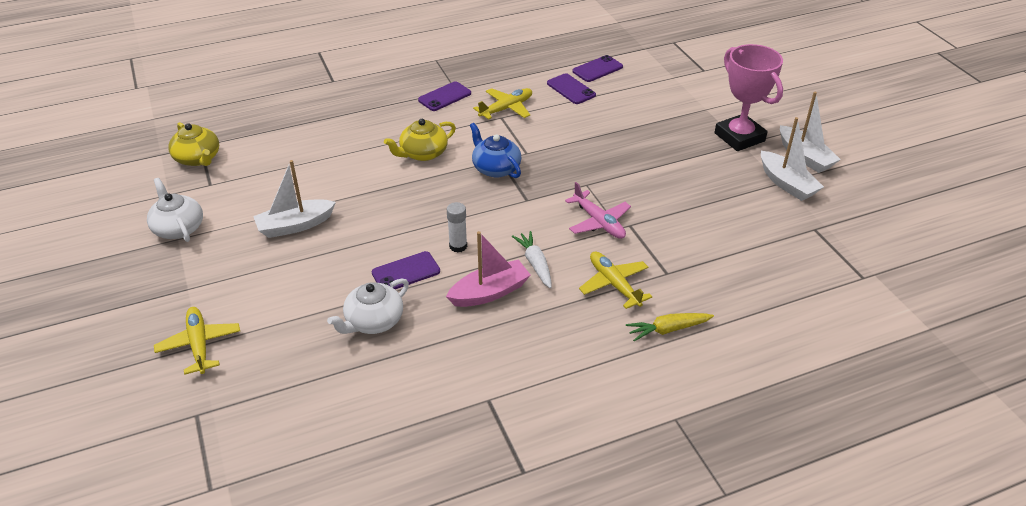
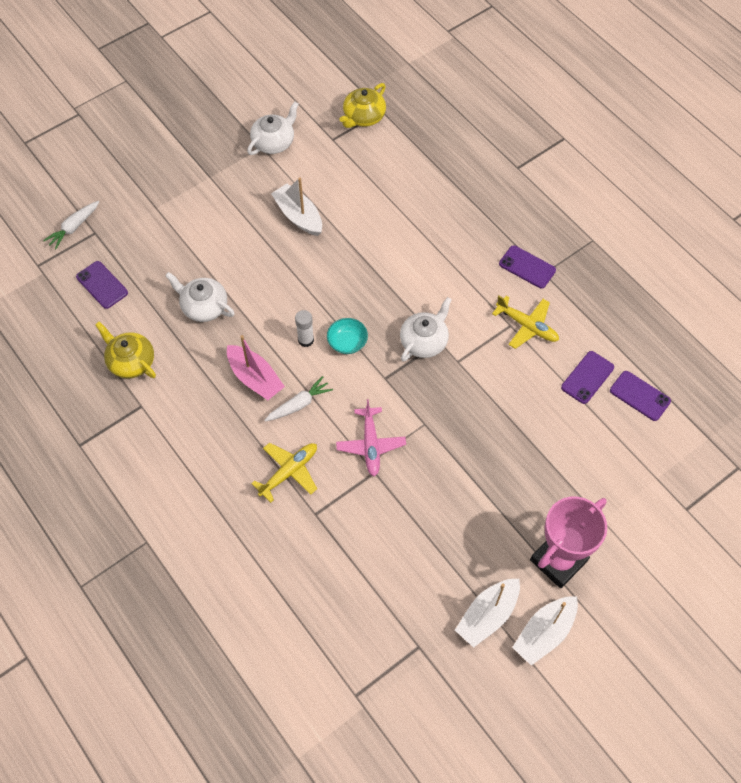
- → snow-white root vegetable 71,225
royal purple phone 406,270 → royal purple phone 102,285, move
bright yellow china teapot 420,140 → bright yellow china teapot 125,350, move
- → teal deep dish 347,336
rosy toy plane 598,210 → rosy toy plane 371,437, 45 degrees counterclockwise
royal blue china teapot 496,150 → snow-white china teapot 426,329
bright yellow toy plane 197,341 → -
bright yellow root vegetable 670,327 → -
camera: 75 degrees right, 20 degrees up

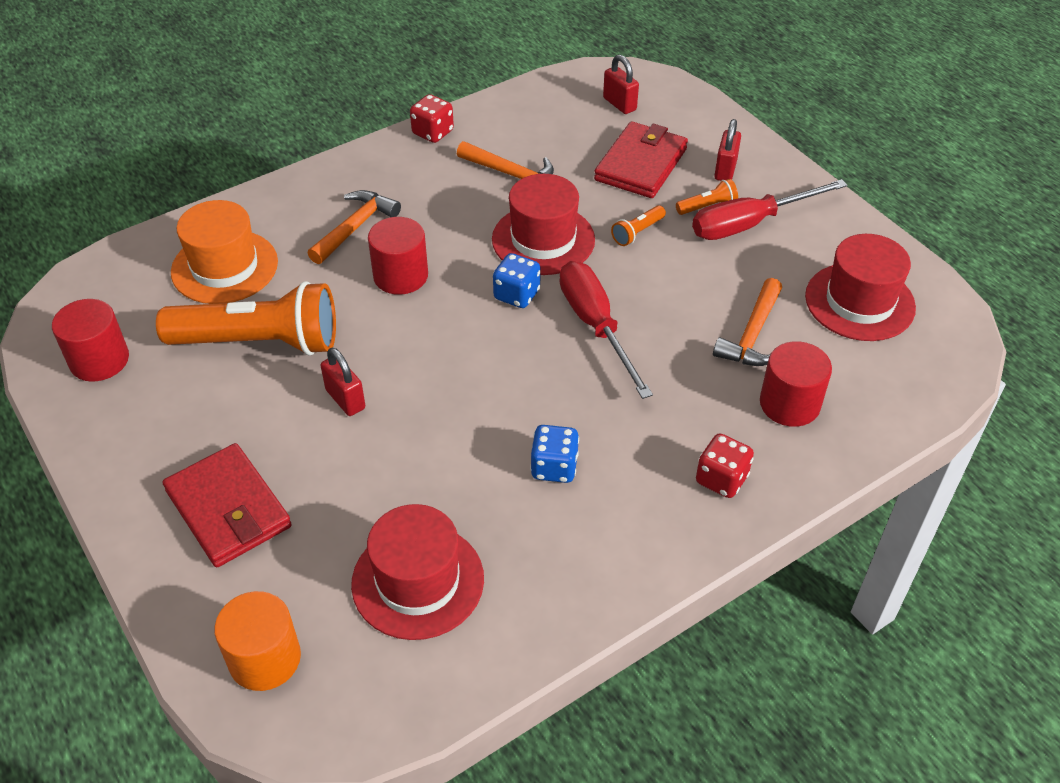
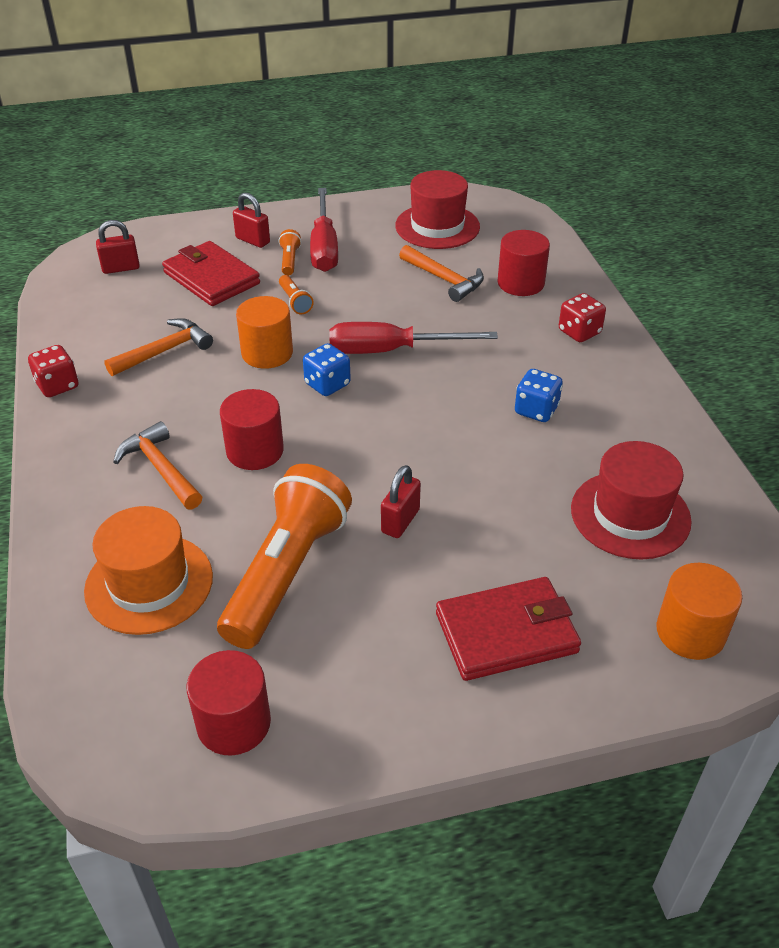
scarlet tall hat 543,224 → orange solid cylinder 264,332
scarlet padlock 343,381 → scarlet padlock 401,501, 45 degrees counterclockwise
camera: 70 degrees left, 5 degrees down

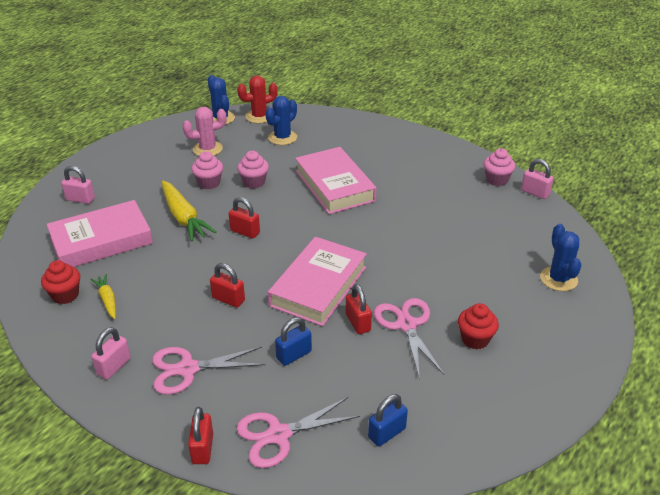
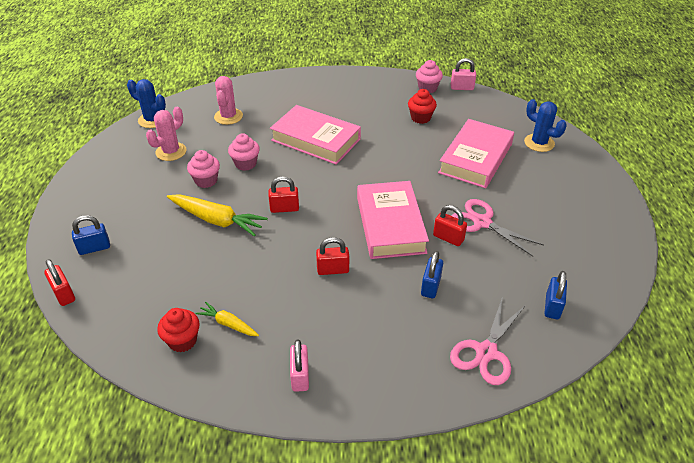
scarlet padlock 200,435 → scarlet padlock 59,282, move
rosy padlock 78,185 → royal blue padlock 91,235
royal blue cactus 281,120 → rosy cactus 228,100
scarlet muffin 478,326 → scarlet muffin 422,106, move
rosy hardcover 100,233 → rosy hardcover 476,153, move
rosy shears 208,370 → -
scarlet cactus 257,99 → -
camera: 35 degrees left, 5 degrees up

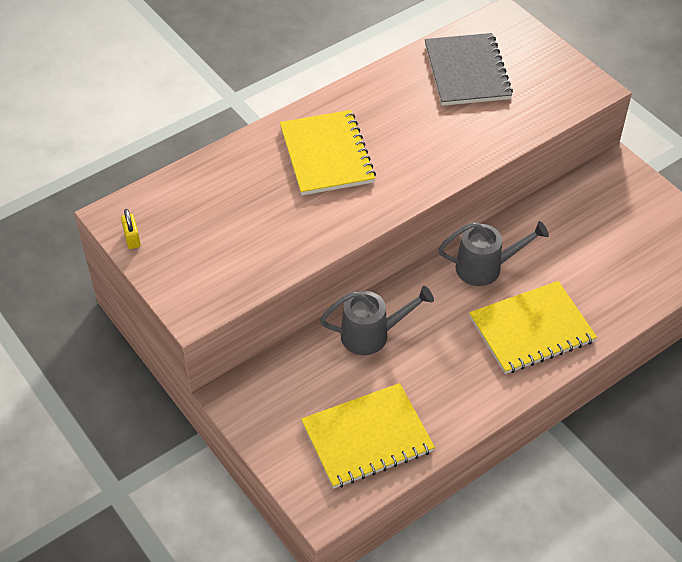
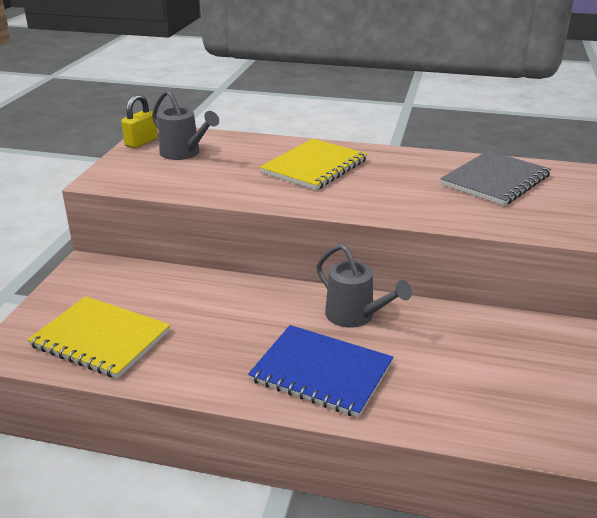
bright yellow padlock 131,229 → bright yellow padlock 139,121, x1.54
ash-grey sprinkling can 377,320 → ash-grey sprinkling can 185,125, move
bright yellow notepad 533,327 → royal blue notepad 320,371
camera: 50 degrees right, 20 degrees down

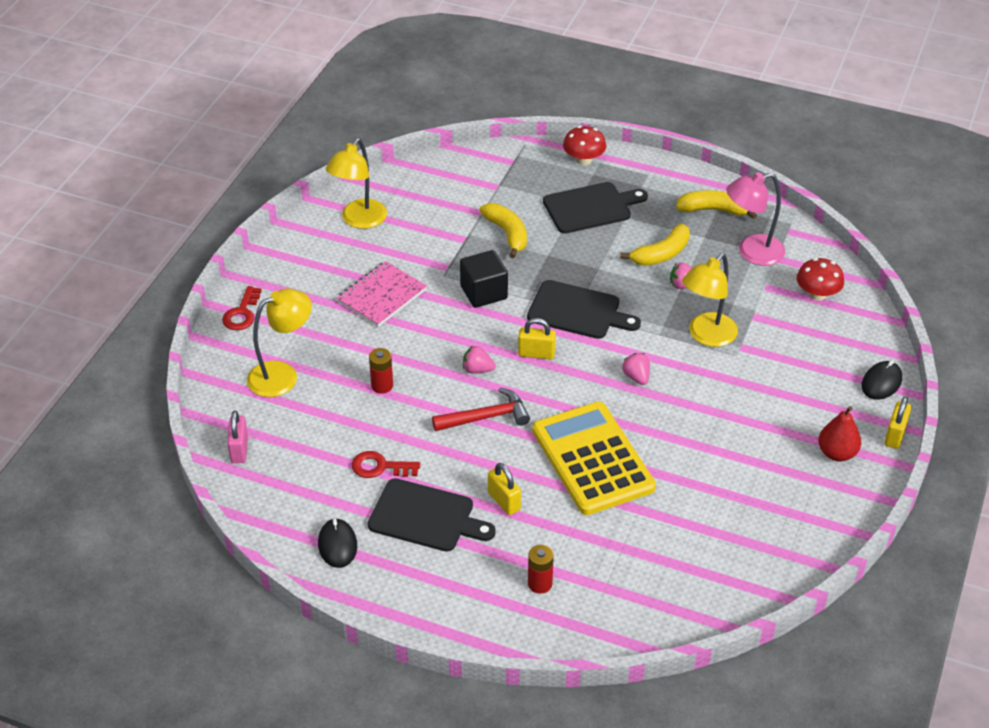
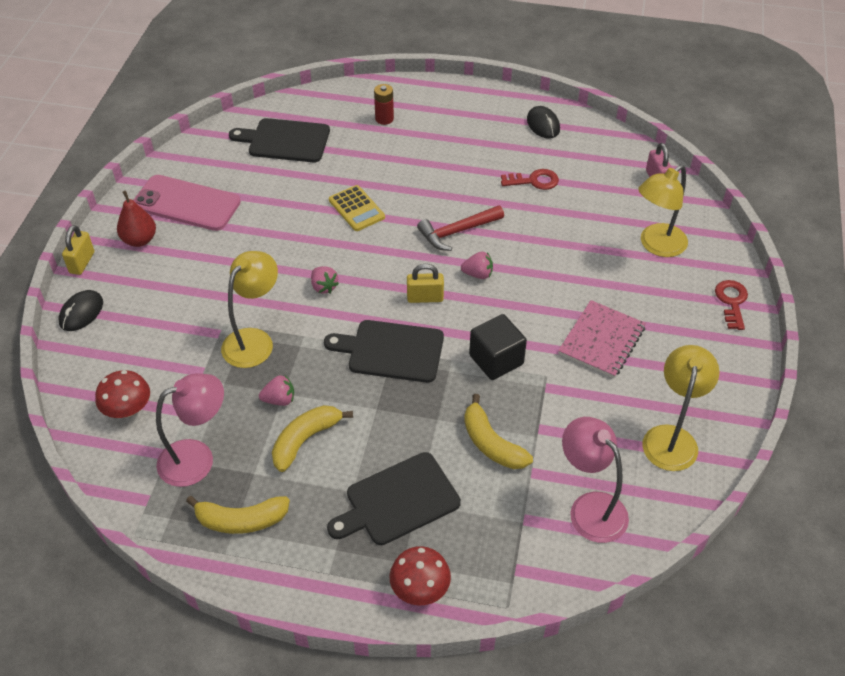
- → rosy phone 187,203
jet-black cutting board 432,515 → jet-black cutting board 279,140, move
bright yellow calculator 594,458 → bright yellow calculator 357,208, x0.50
- → rosy reading lamp 595,480
scarlet power cell 381,371 → -
bright yellow padlock 504,489 → -
camera: 170 degrees right, 5 degrees up

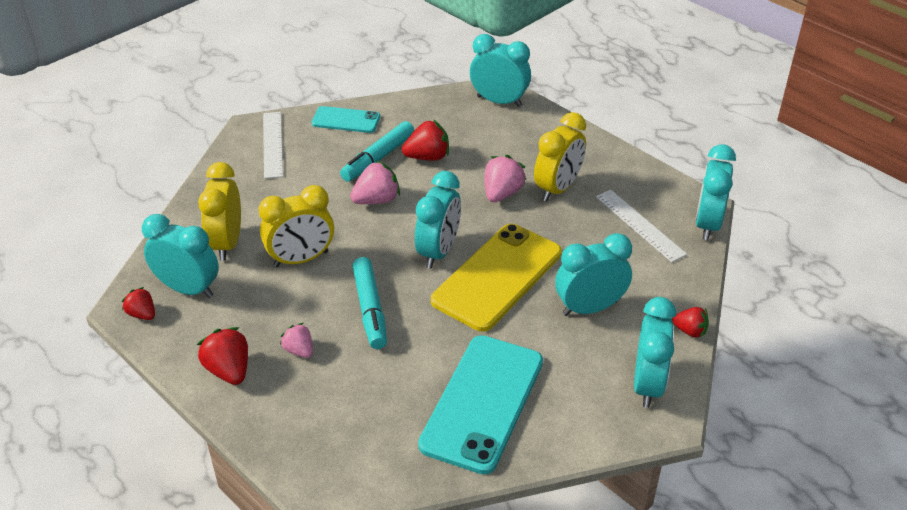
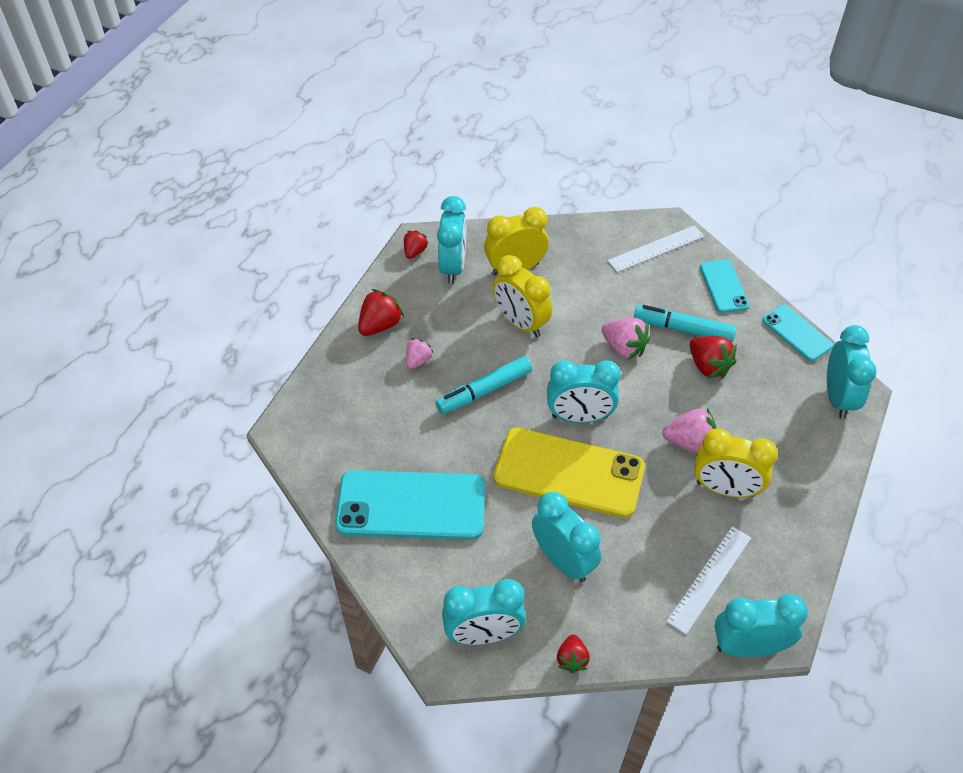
- → teal phone 797,333
camera: 70 degrees right, 10 degrees up

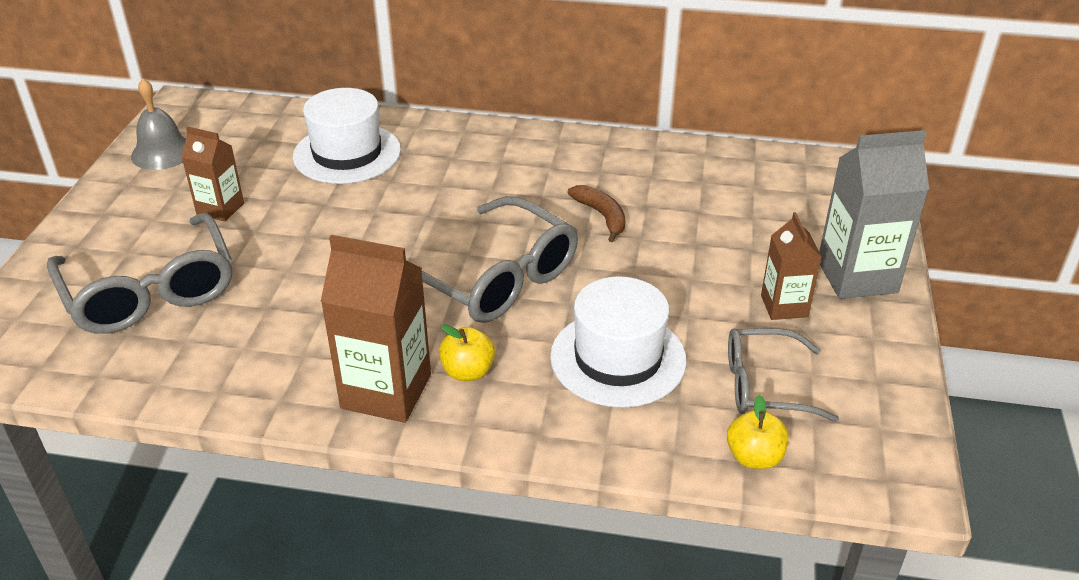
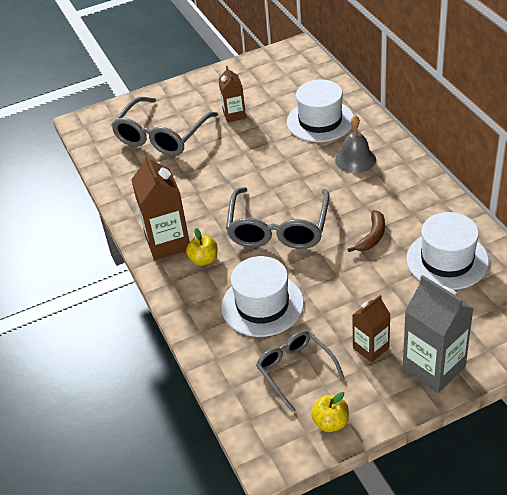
bright yellow toy apple 758,432 → bright yellow toy apple 330,412, move
ash-grey hand bell 158,124 → ash-grey hand bell 355,144, move
- → snow-white tall hat 447,251
camera: 60 degrees right, 5 degrees up

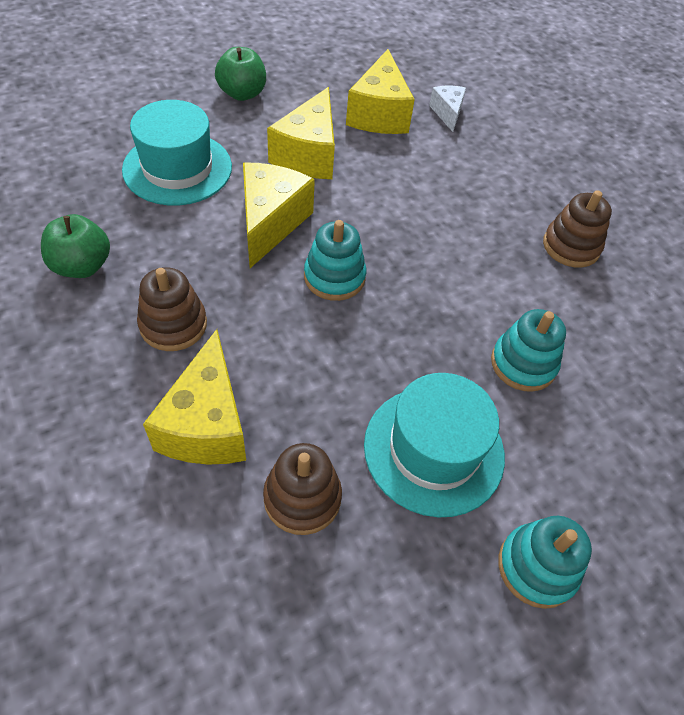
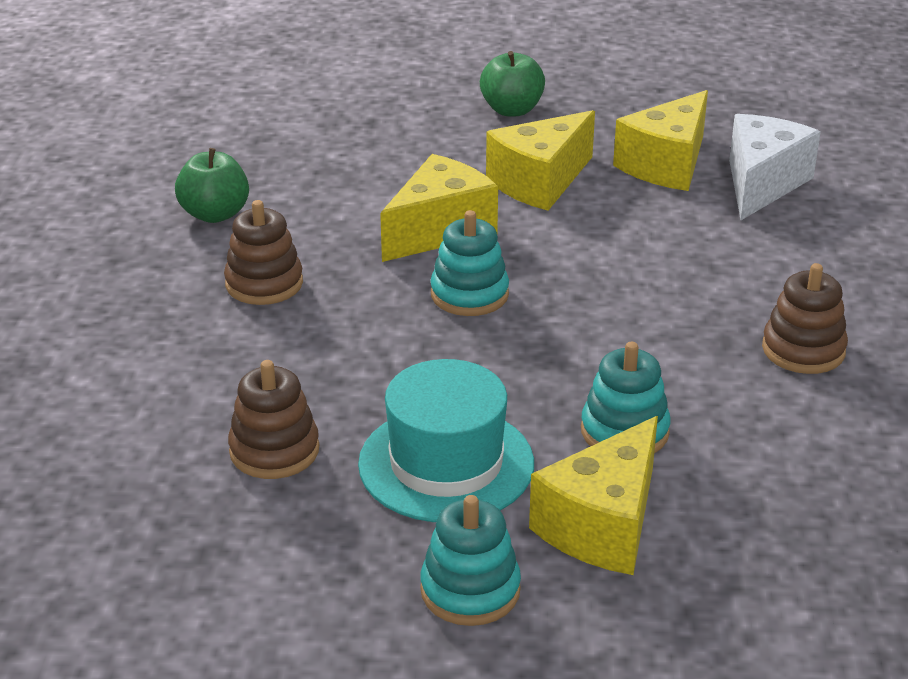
bright yellow piece of cheese 194,396 → bright yellow piece of cheese 593,495, move
snow-white piece of cheese 447,109 → snow-white piece of cheese 775,167, x1.82
teal tall hat 177,152 → -
camera: 35 degrees right, 20 degrees down

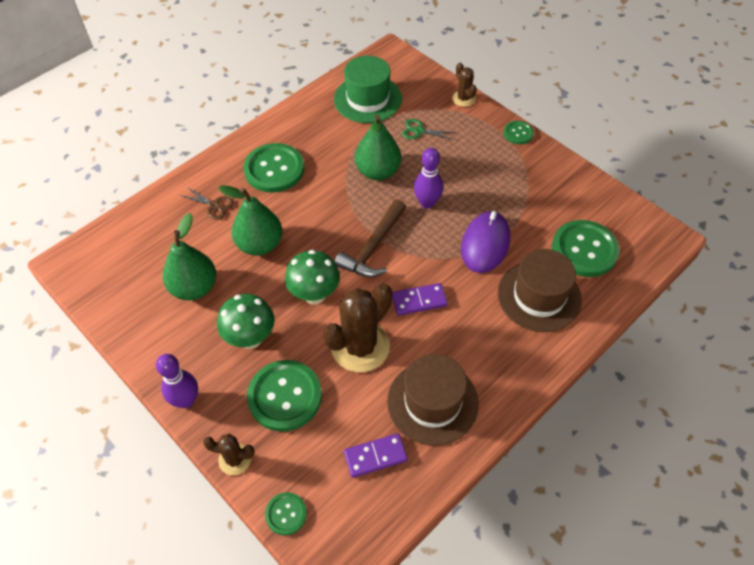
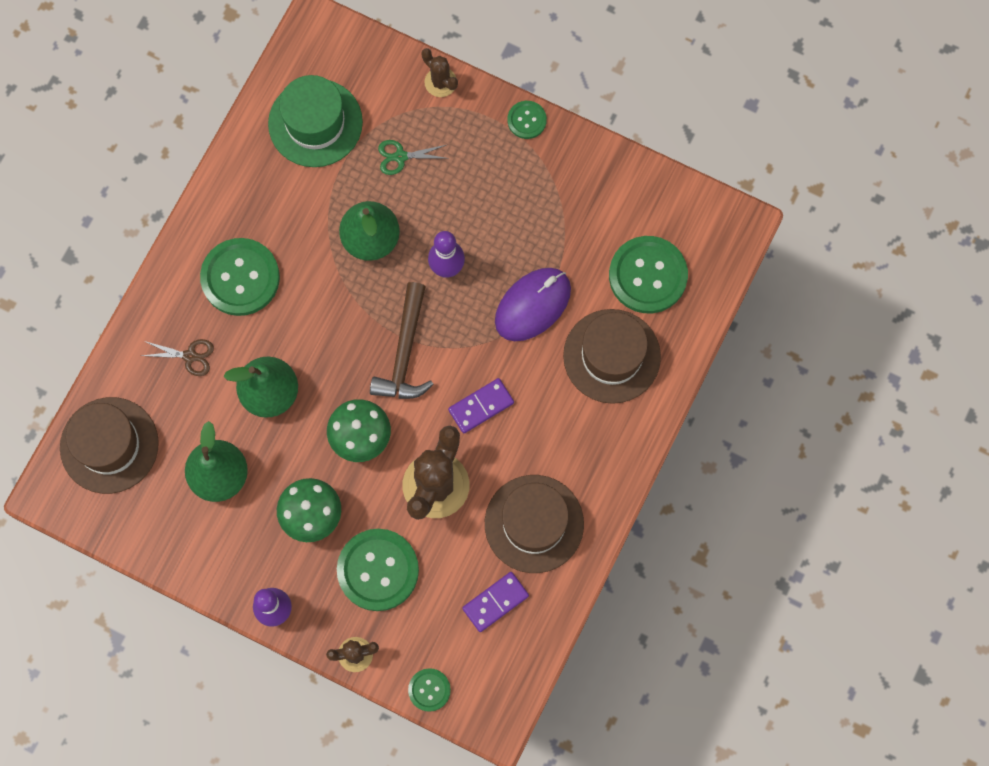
- → russet tall hat 109,445
royal purple computer mouse 485,242 → royal purple computer mouse 533,304, 45 degrees clockwise
camera: 20 degrees left, 20 degrees up

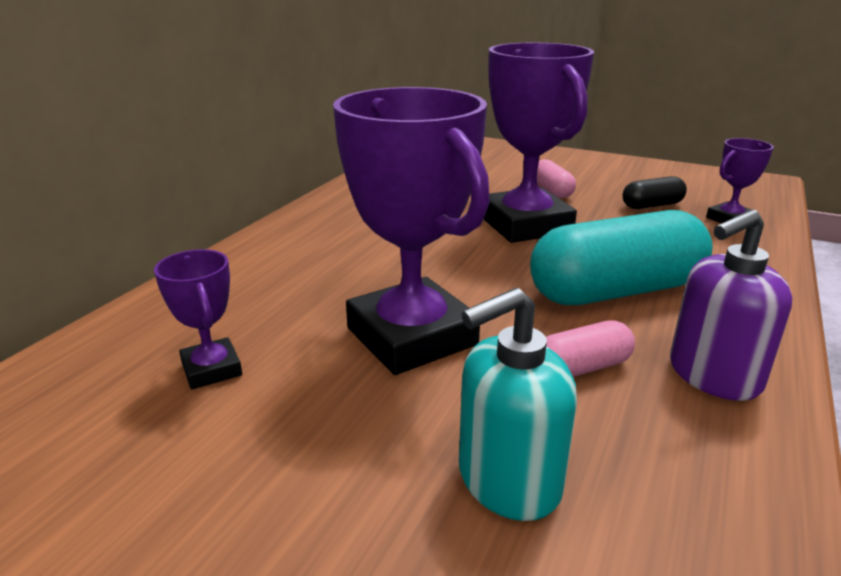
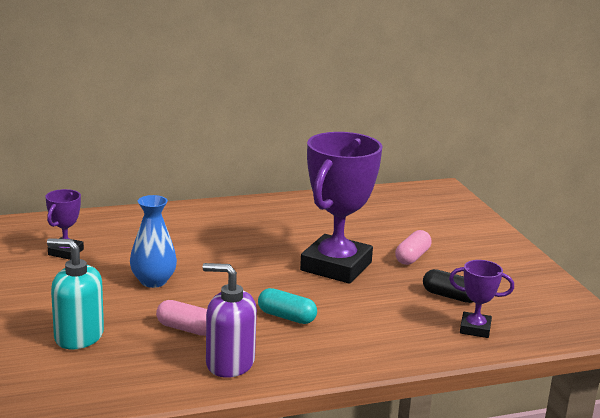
royal purple prize cup 411,231 → royal blue flower vase 153,241
teal capsule 621,257 → teal capsule 287,306, x0.48
camera: 45 degrees right, 5 degrees down

